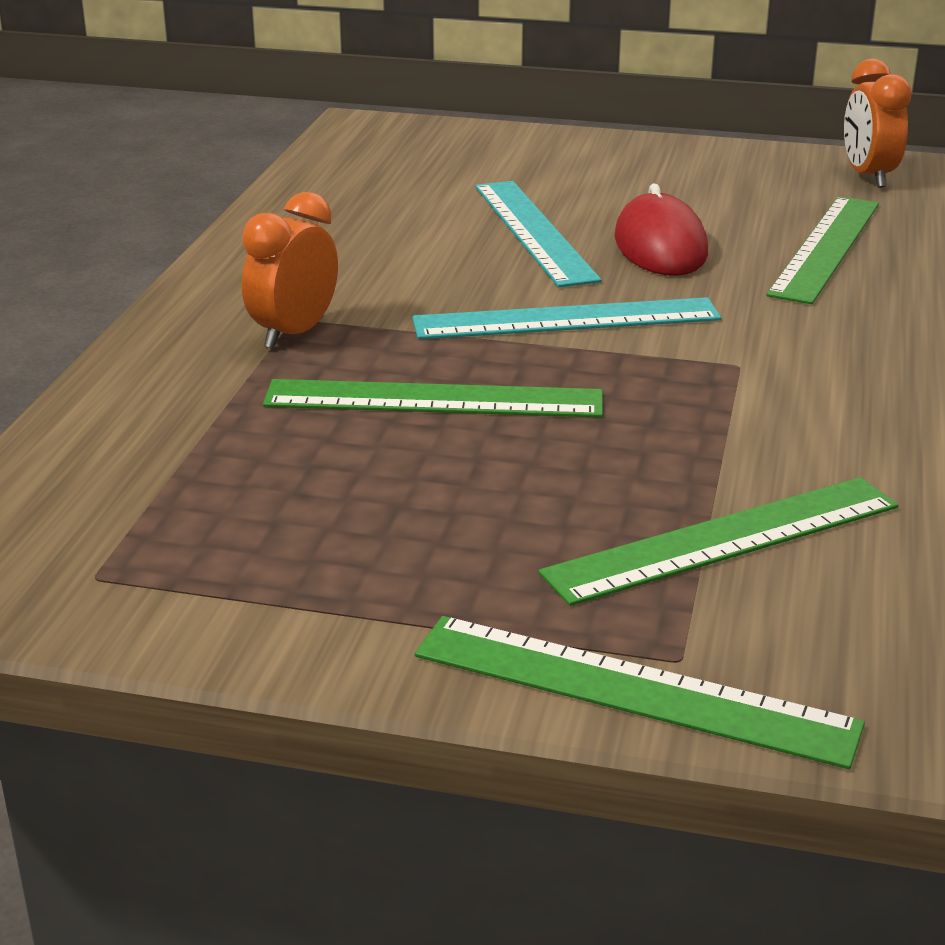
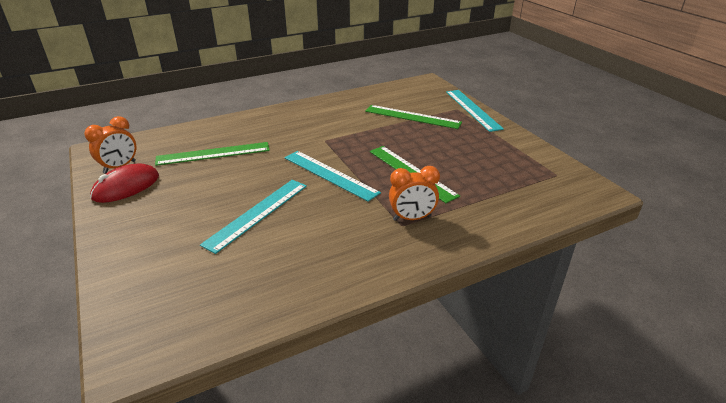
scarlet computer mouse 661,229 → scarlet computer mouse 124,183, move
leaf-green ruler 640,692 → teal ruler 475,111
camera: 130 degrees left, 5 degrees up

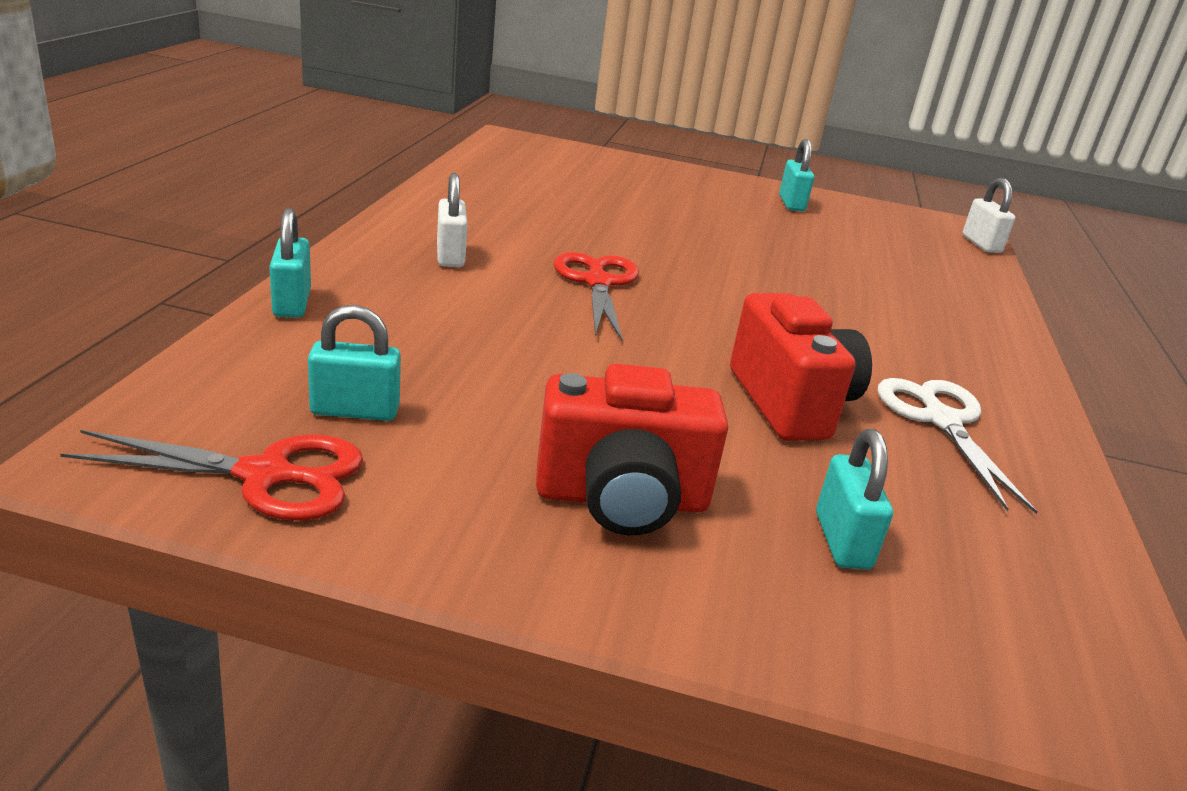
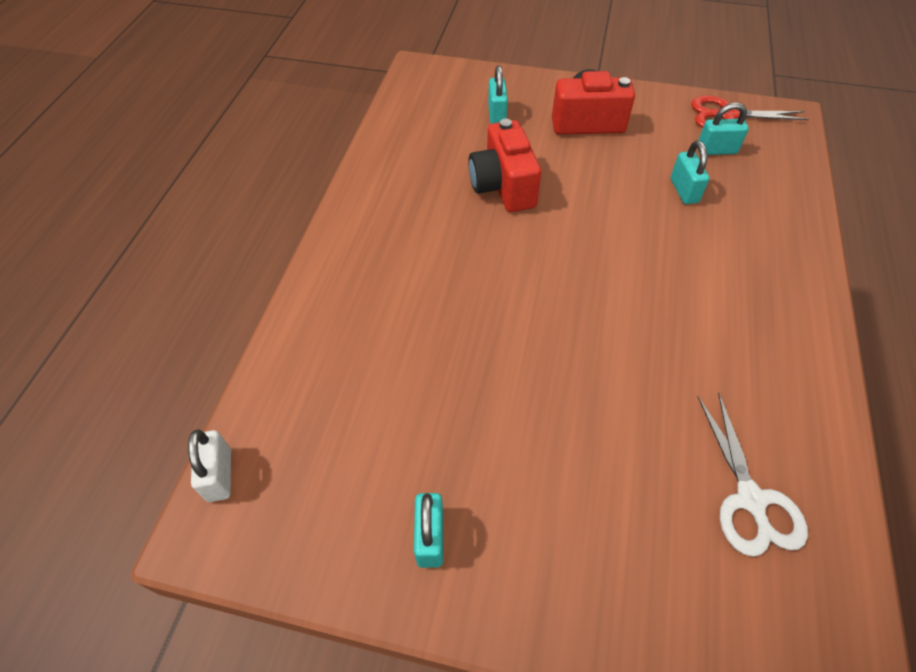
teal padlock 290,263 → teal padlock 690,172, move
snow-white shears 958,446 → snow-white shears 753,475, move
snow-white padlock 452,220 → -
scarlet shears 596,296 → -
camera: 175 degrees left, 25 degrees up

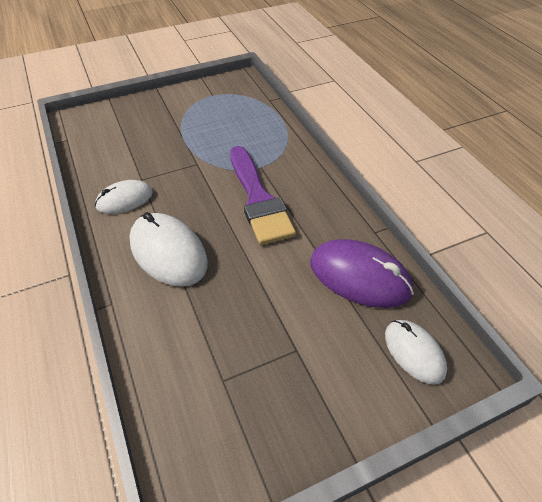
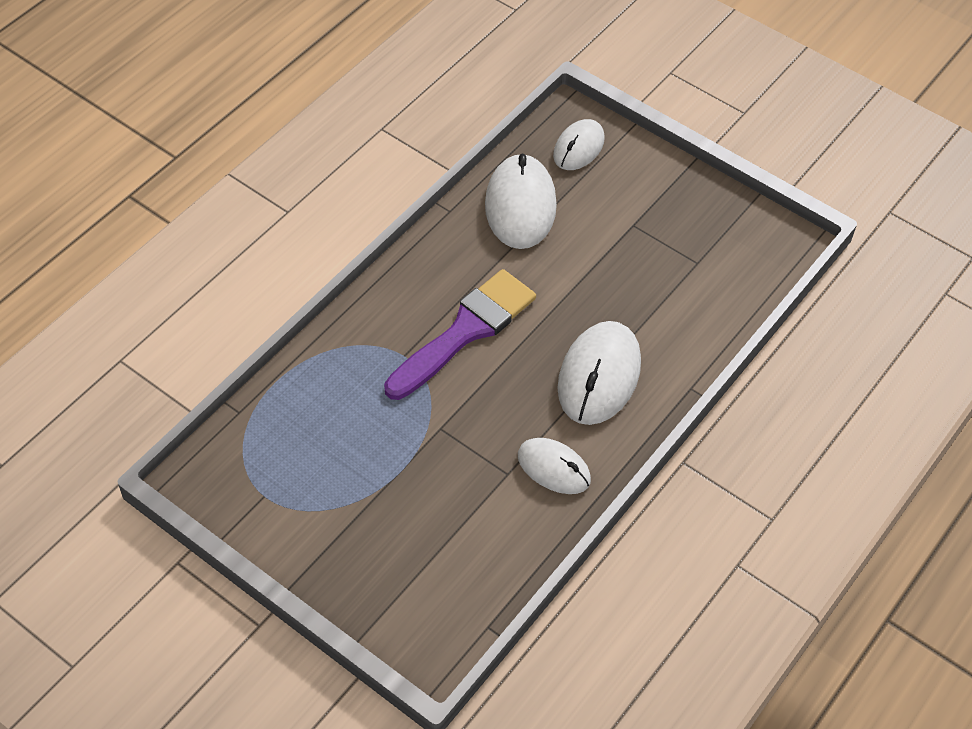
royal purple computer mouse 362,273 → snow-white computer mouse 521,201
camera: 120 degrees left, 5 degrees up

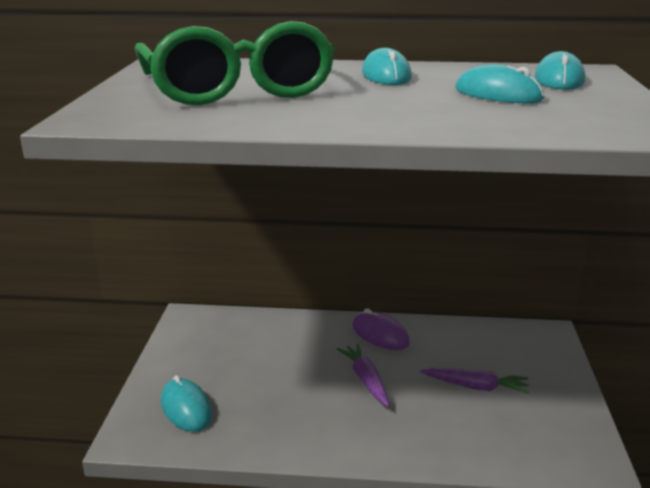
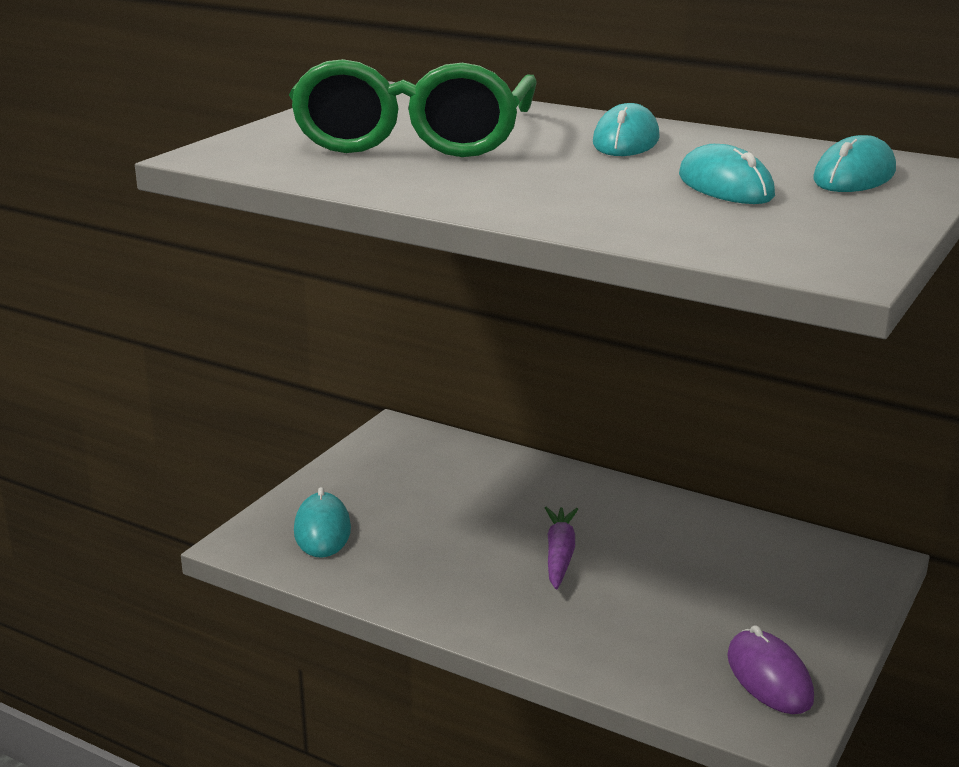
royal purple computer mouse 381,329 → royal purple computer mouse 770,669, move
royal purple root vegetable 474,381 → -
camera: 25 degrees right, 0 degrees up

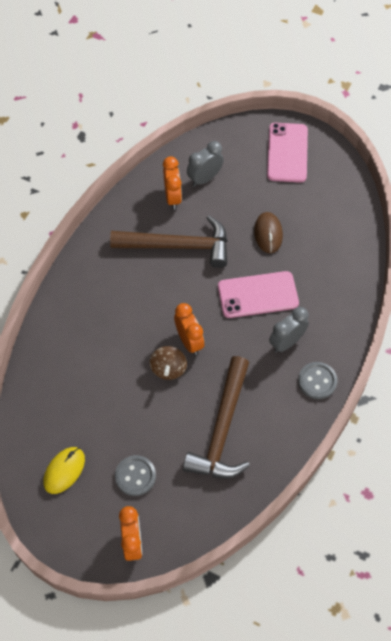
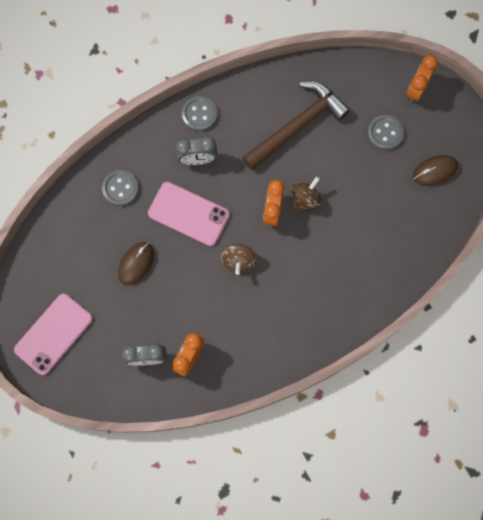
- → ash-grey sewing button 120,188
- → russet whirligig 239,259
bright yellow computer mouse 64,470 → russet computer mouse 435,170
russet hammer 168,241 → -
camera: 145 degrees left, 15 degrees up

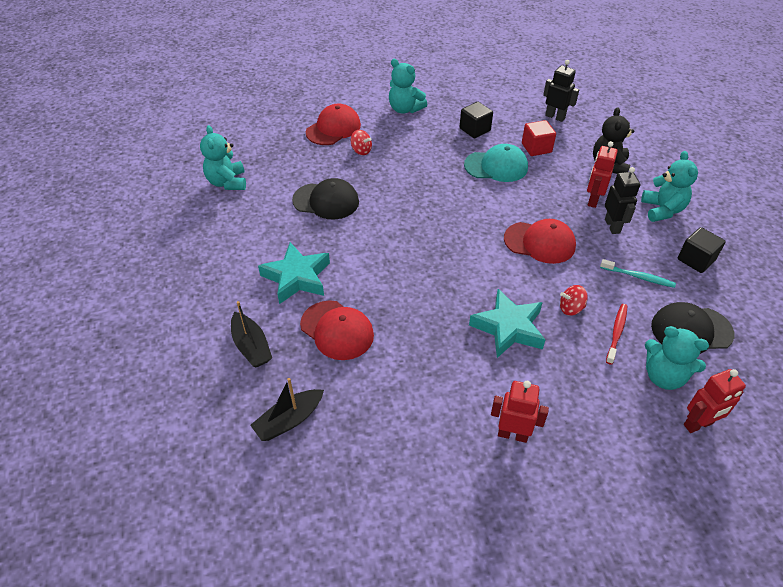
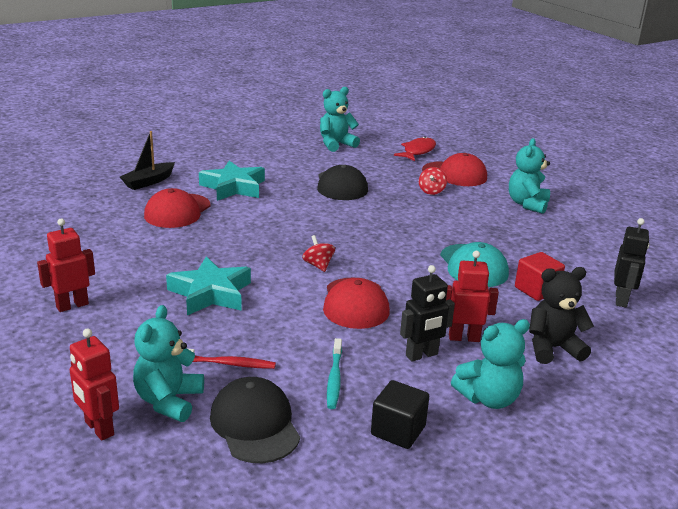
scarlet robot 520,412 → scarlet robot 66,265, 120 degrees counterclockwise
scarlet whirligig 574,300 → scarlet whirligig 318,253, move
- → scarlet fish figure 415,149
jet-black sailboat 287,409 → -
jet-black block 476,120 → -
camera: 70 degrees right, 20 degrees down

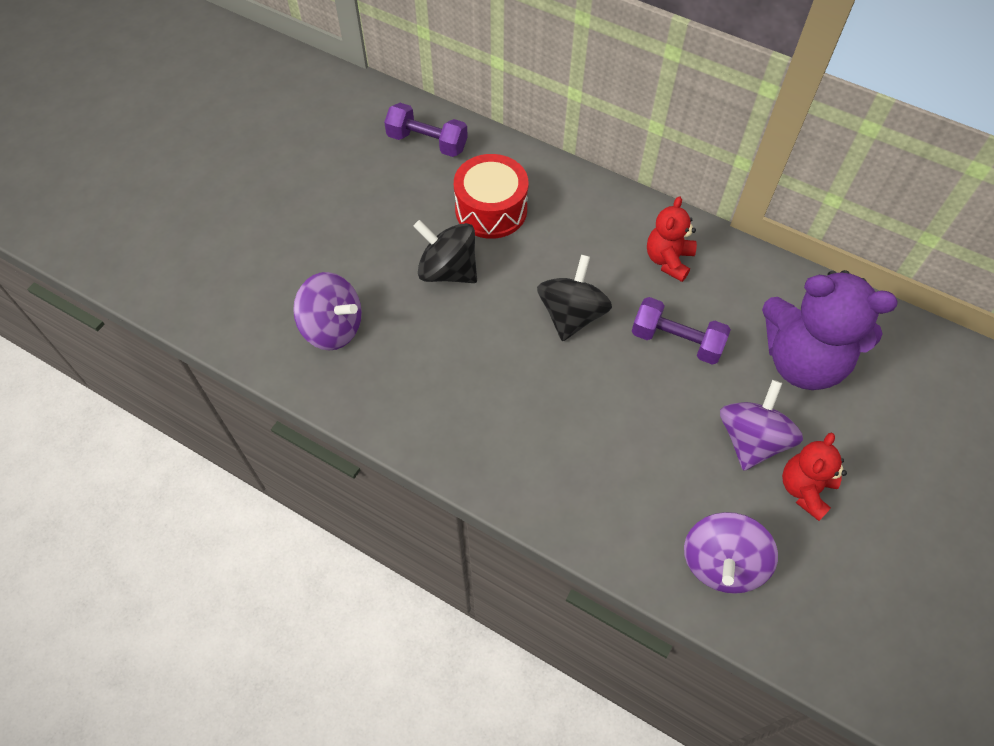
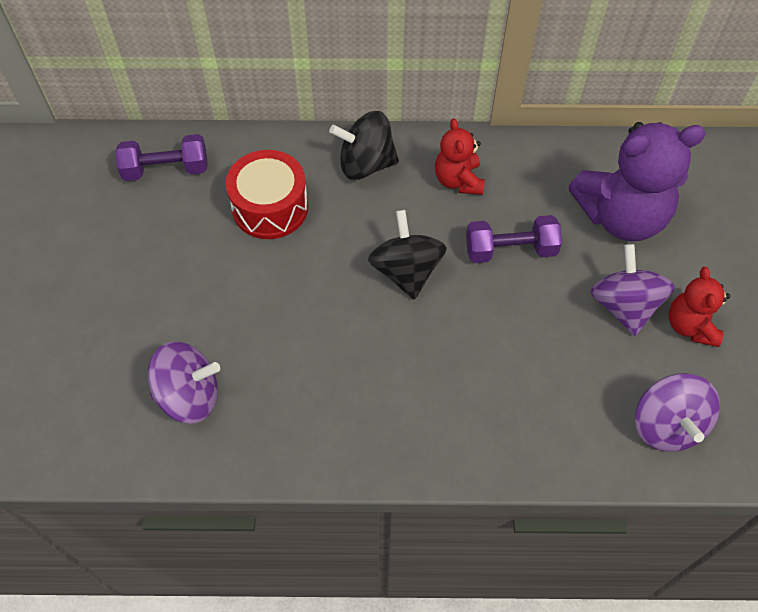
jet-black whirligig 445,251 → jet-black whirligig 364,145, move
camera: 30 degrees left, 0 degrees up

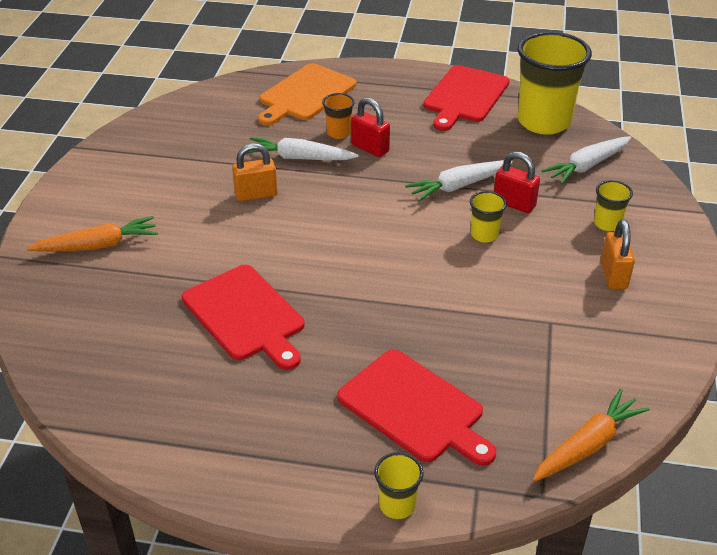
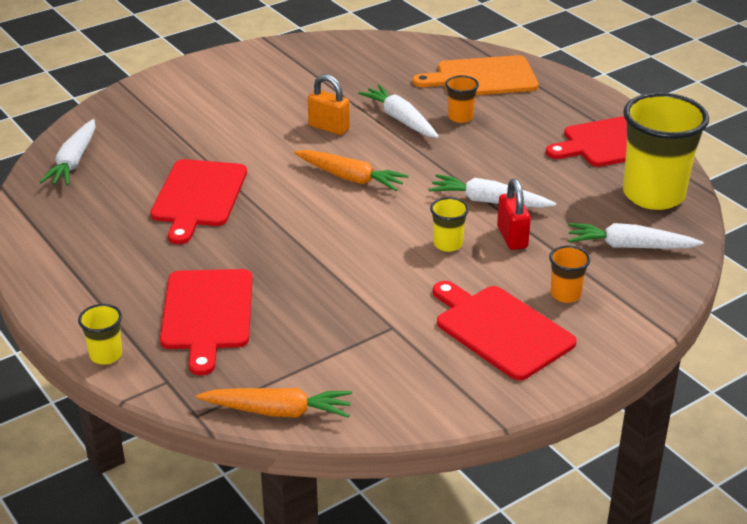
- → snow-white root vegetable 67,152
orange root vegetable 92,234 → orange root vegetable 351,170, move
orange padlock 618,254 → scarlet cutting board 505,330
bright yellow beaker 613,205 → orange beaker 570,274
scarlet padlock 370,127 → -
camera: 45 degrees right, 5 degrees down

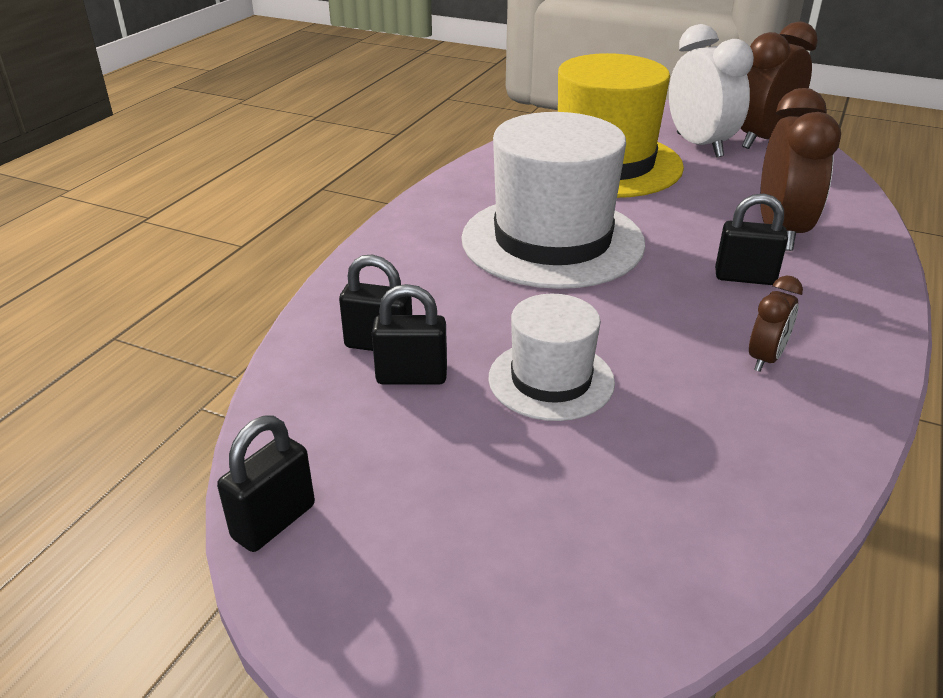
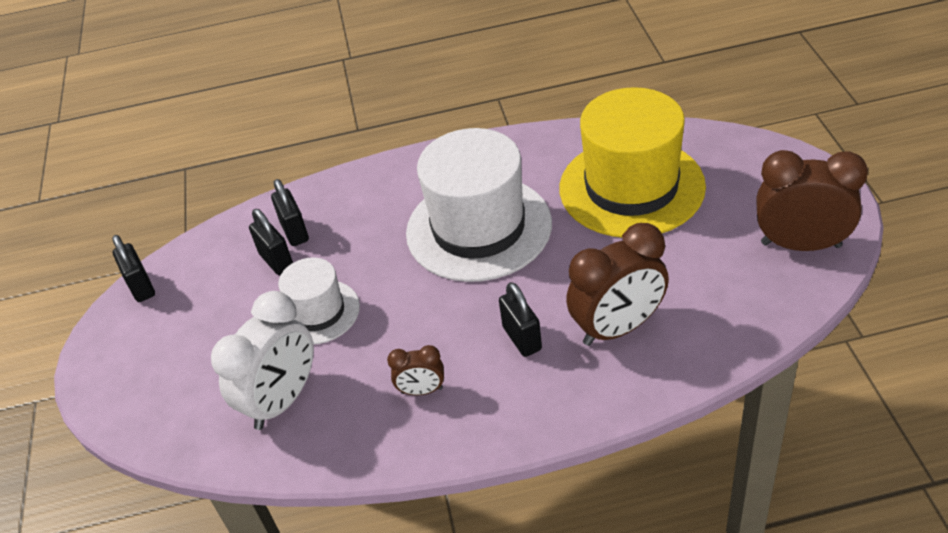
jet-black padlock 266,483 → jet-black padlock 133,268, 60 degrees clockwise
snow-white clock 711,91 → snow-white clock 262,360, move
camera: 60 degrees right, 10 degrees up

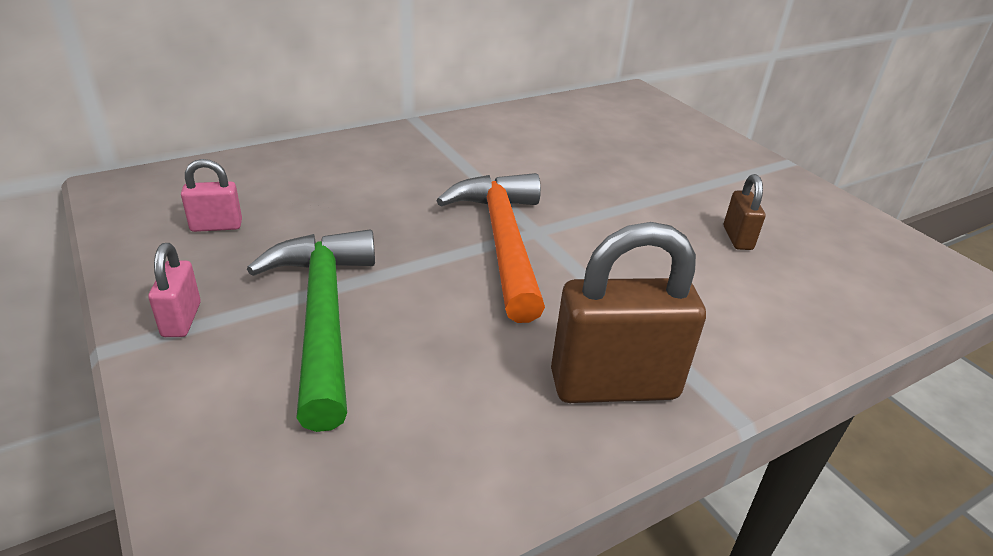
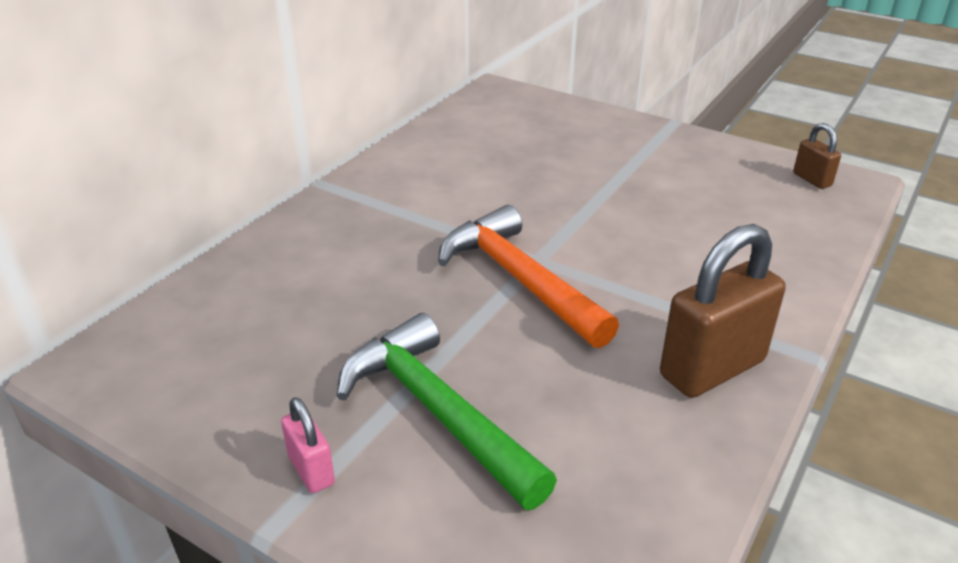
russet padlock 744,212 → russet padlock 817,156, move
rosy padlock 211,195 → -
camera: 25 degrees left, 0 degrees up

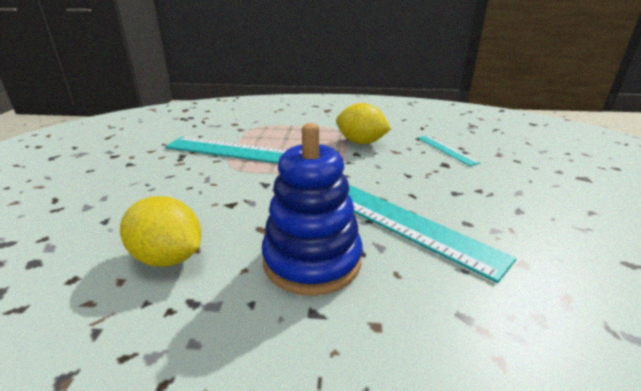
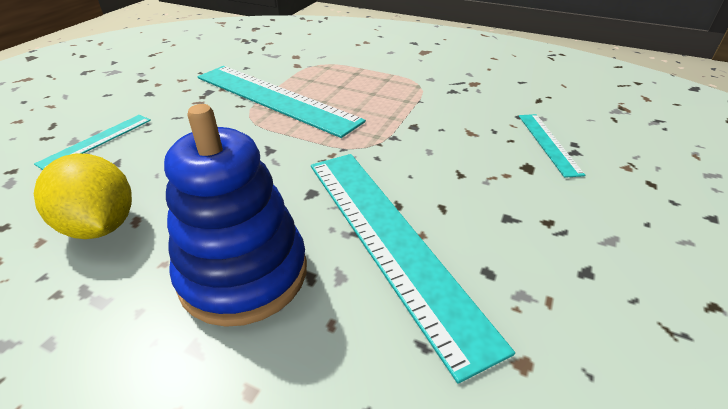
- → teal ruler 92,142
bright yellow citrus fruit 363,123 → -
camera: 20 degrees right, 10 degrees up

